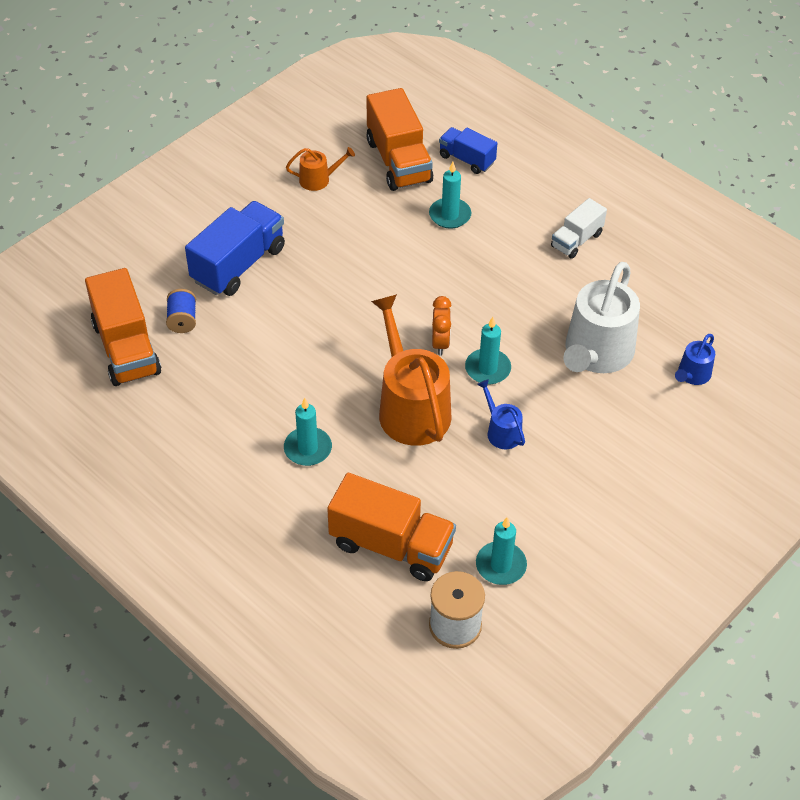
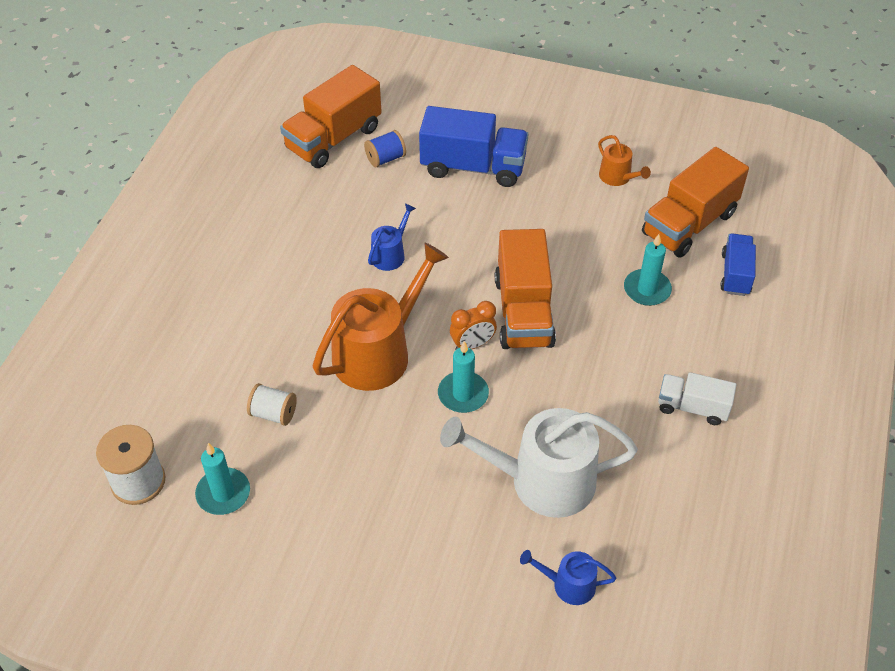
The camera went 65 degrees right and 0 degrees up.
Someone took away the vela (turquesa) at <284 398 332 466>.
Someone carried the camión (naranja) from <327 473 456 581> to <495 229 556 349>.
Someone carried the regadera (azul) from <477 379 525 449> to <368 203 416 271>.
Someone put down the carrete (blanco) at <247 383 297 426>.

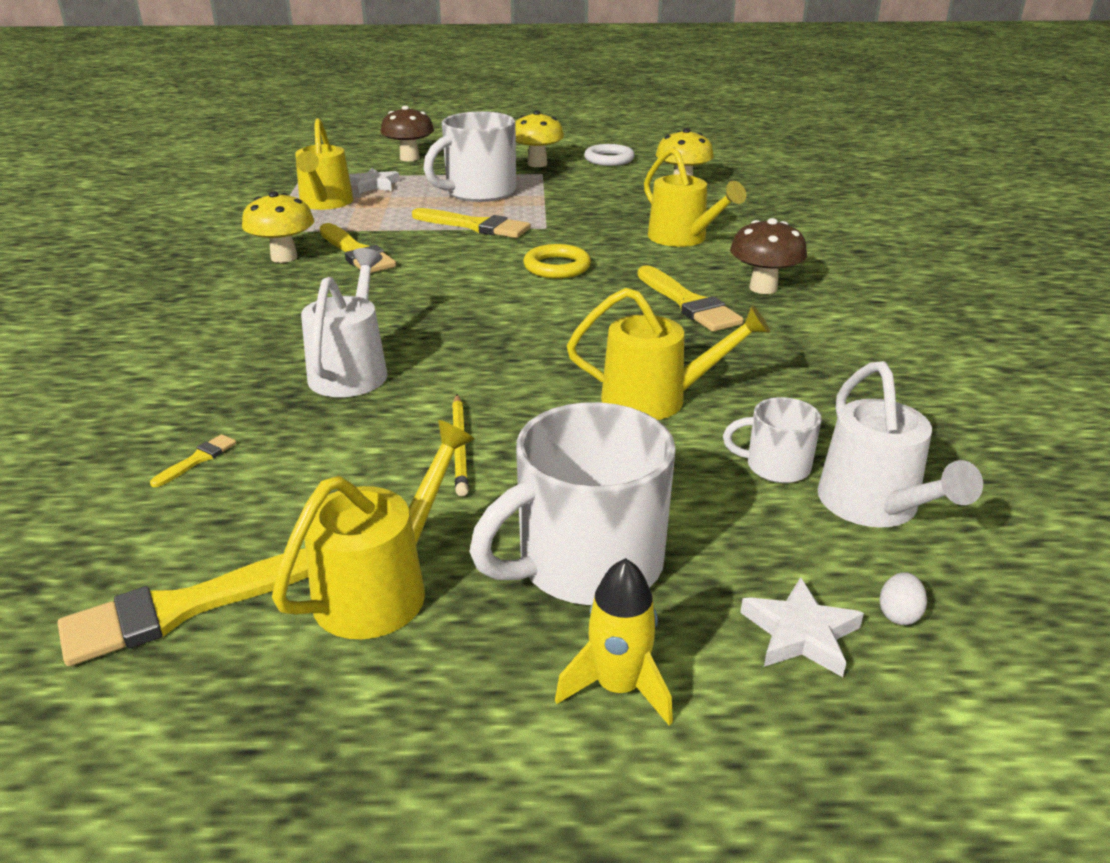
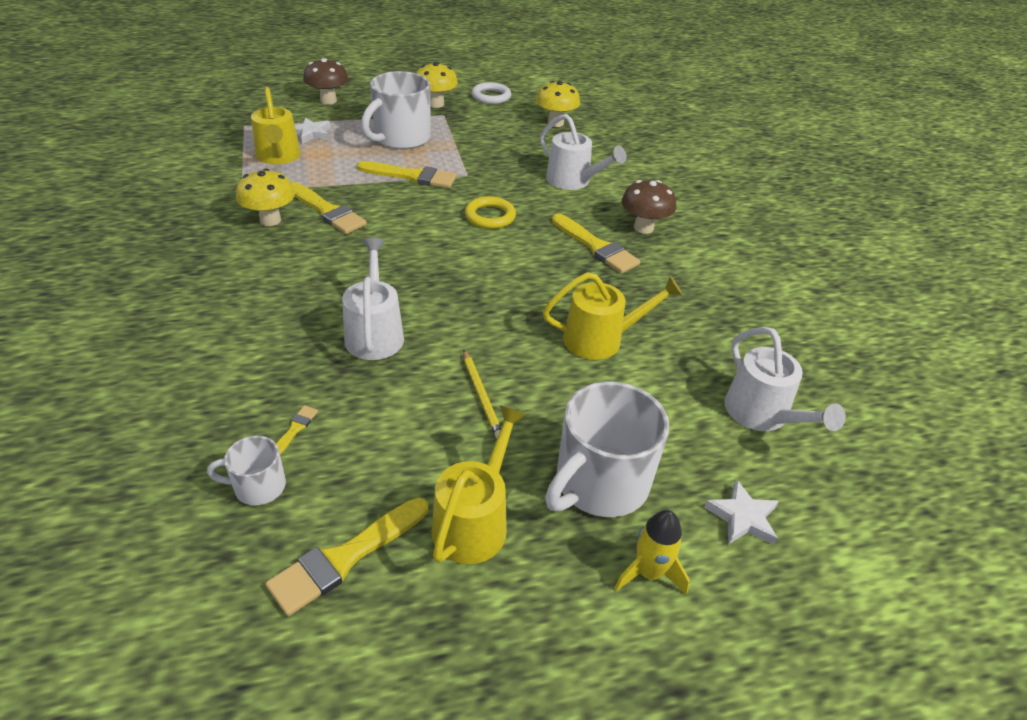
The camera went 15 degrees left and 10 degrees up.
Someone repainted the regadera (amarillo) at <644 147 746 247>, which became the regadera (blanco) at <540 114 627 190>.
Someone carried the taza (blanco) from <723 397 821 483> to <207 436 286 505>.
Someone took away the huevo (blanco) at <879 572 927 625>.

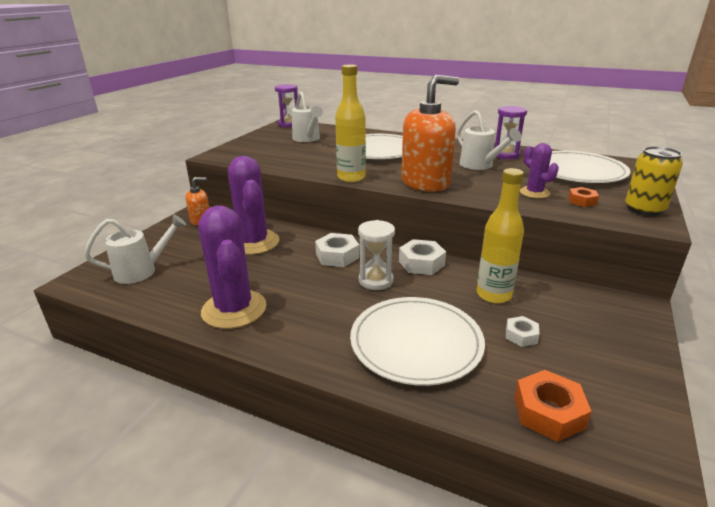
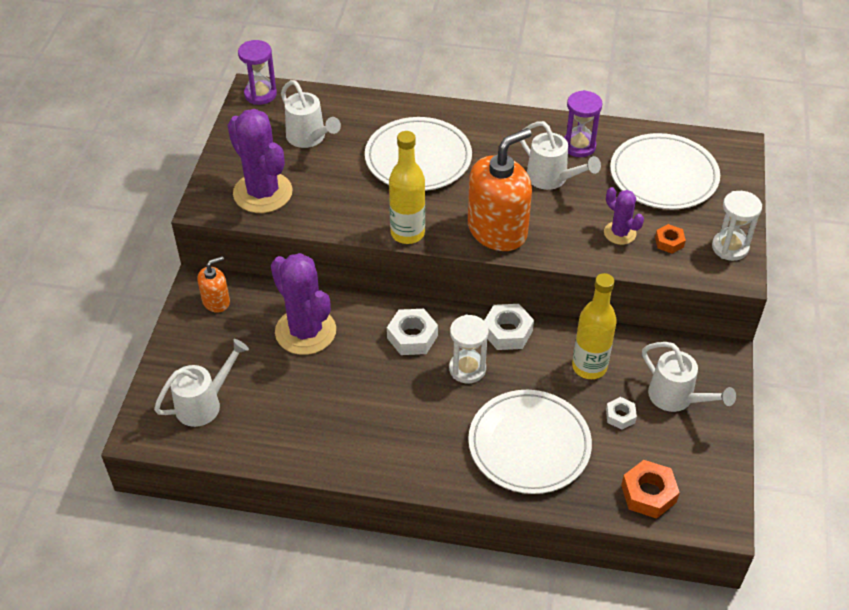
The camera went 15 degrees left and 20 degrees up.
Someone carried the cactus (morado) from <198 205 267 329> to <227 109 293 213>.
Someone swapped the lata (amarillo) at <625 146 683 216> for the reloj de arena (blanco) at <712 191 762 261>.
Someone put down the regadera (blanco) at <642 342 736 412>.

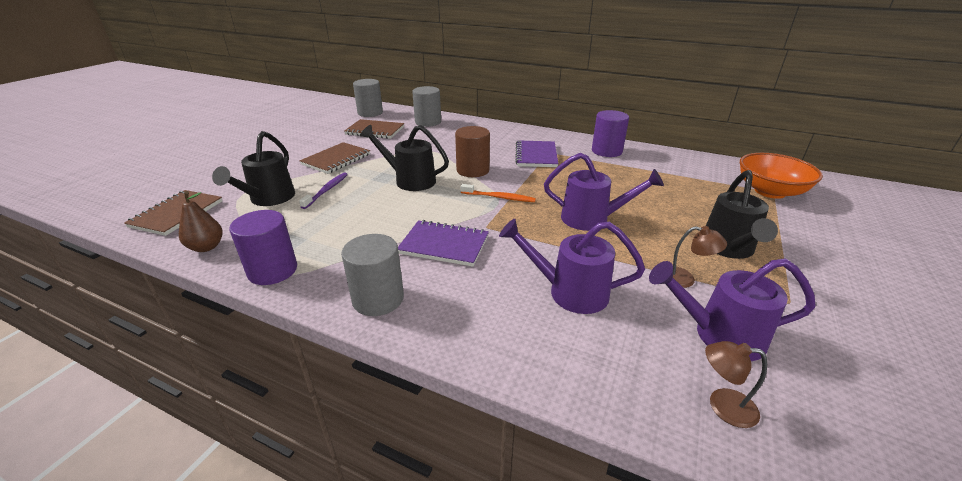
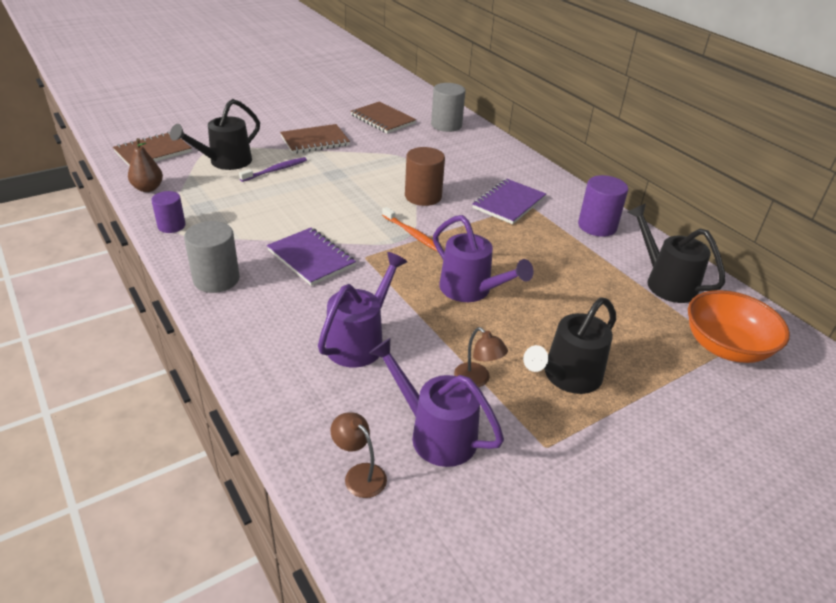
The camera went 30 degrees right and 5 degrees up.
Someone scaled the cilindro (morado) at <229 210 297 285> by 0.65.
Someone took away the cilindro (gris) at <353 79 383 117>.
Someone carried the regadera (negro) from <360 125 449 191> to <627 203 725 303>.
Someone rotated the regadera (morado) at <499 218 645 314> by 75 degrees clockwise.

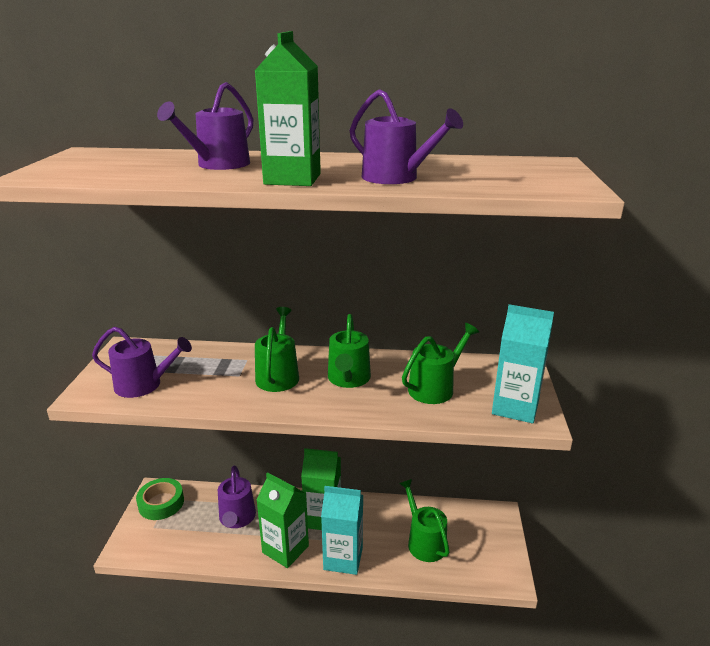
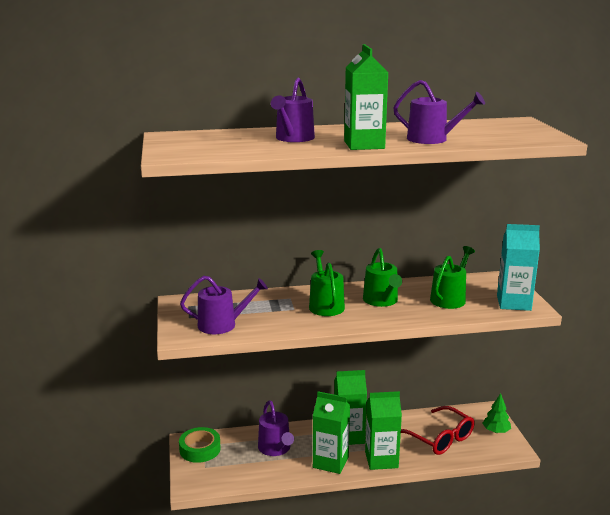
The camera went 15 degrees left and 5 degrees down.
Someone repainted the cartón de leche (turquesa) at <321 486 363 575>, which became the cartón de leche (verde) at <365 391 402 470>.
Someone swapped the regadera (verde) at <399 479 450 562> for the gafas (rojo) at <401 406 475 455>.
Someone put down the árbol (verde) at <483 393 511 433>.

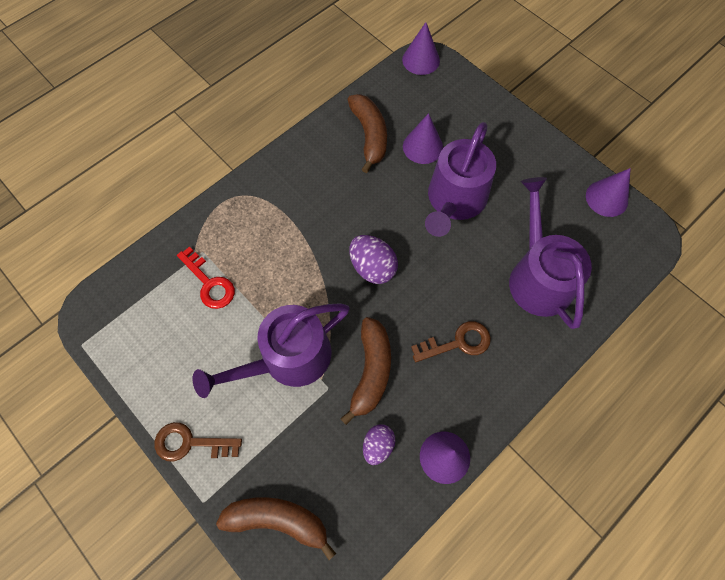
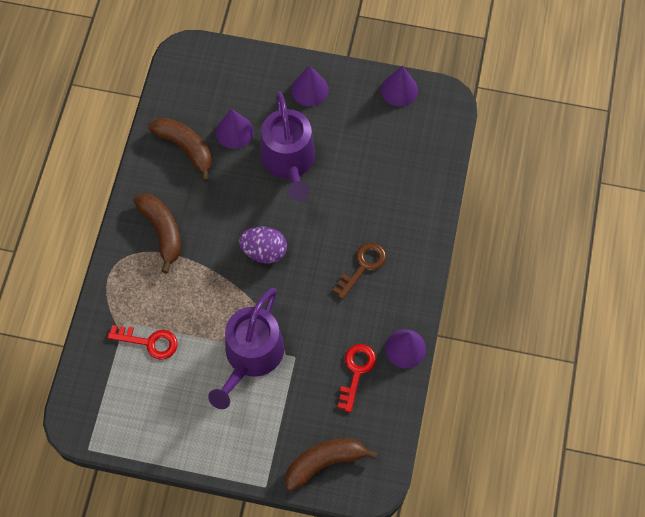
The camera went 35 degrees left and 0 degrees up.
Someone took away the llave (marrón) at <154 422 242 461>.
Someone carried the plátano (marrón) from <340 317 391 425> to <133 193 181 273>.
Someone swapped the huevo (morado) at <363 424 395 465> for the llave (rojo) at <337 344 376 412>.
Someone carried the cono (morado) from <402 22 440 75> to <291 65 329 106>.
Someone took away the regadera (morado) at <509 177 592 329>.

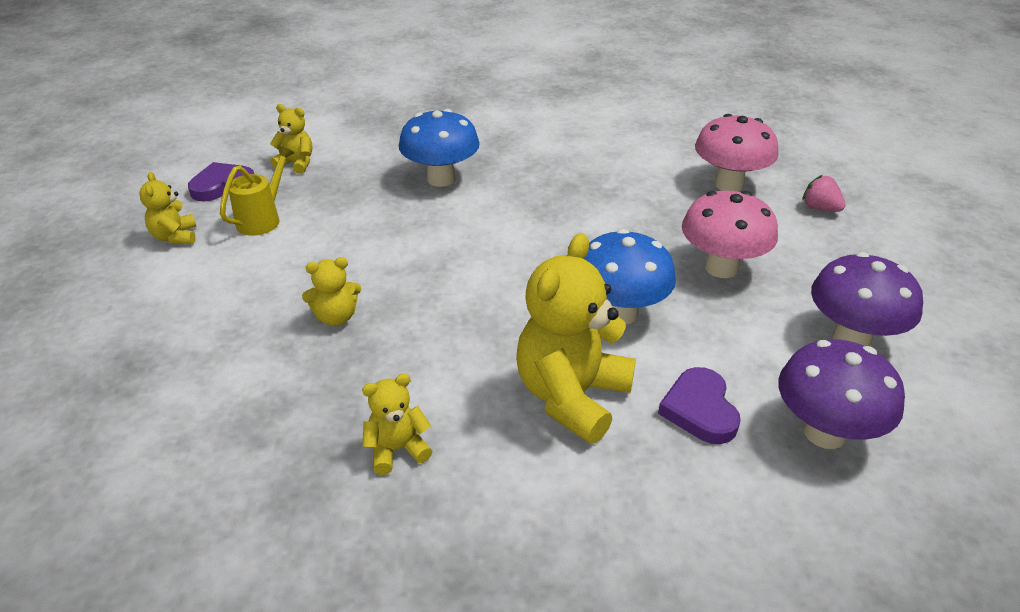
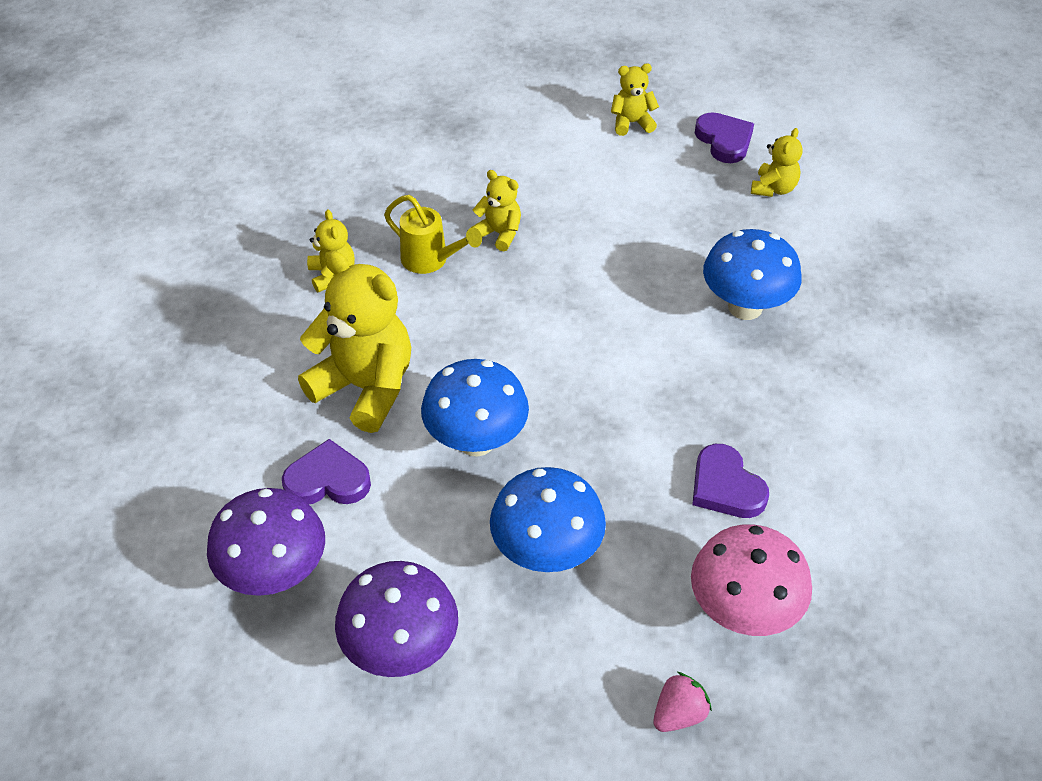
The camera went 95 degrees right and 10 degrees up.
Someone carried the regadera (amarillo) from <220 145 294 236> to <384 195 482 274>.
Someone rotated the osito (amarillo) at <302 257 361 326> by 135 degrees clockwise.
Someone repainted the seta (rosa) at <682 191 778 278>, which became the seta (azul) at <490 467 606 572>.
Someone put down the corazón (morado) at <692 444 769 518>.

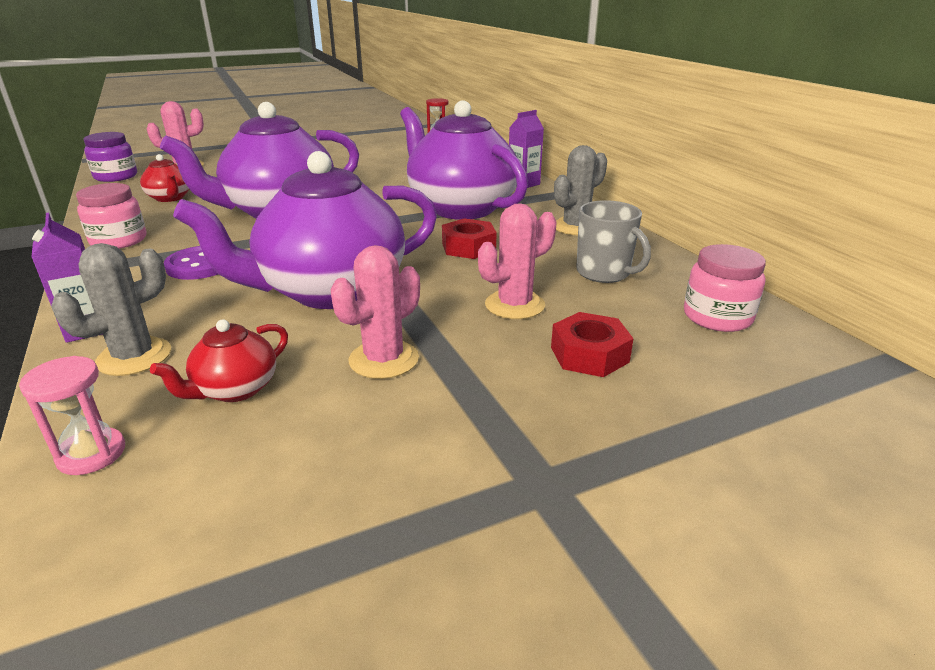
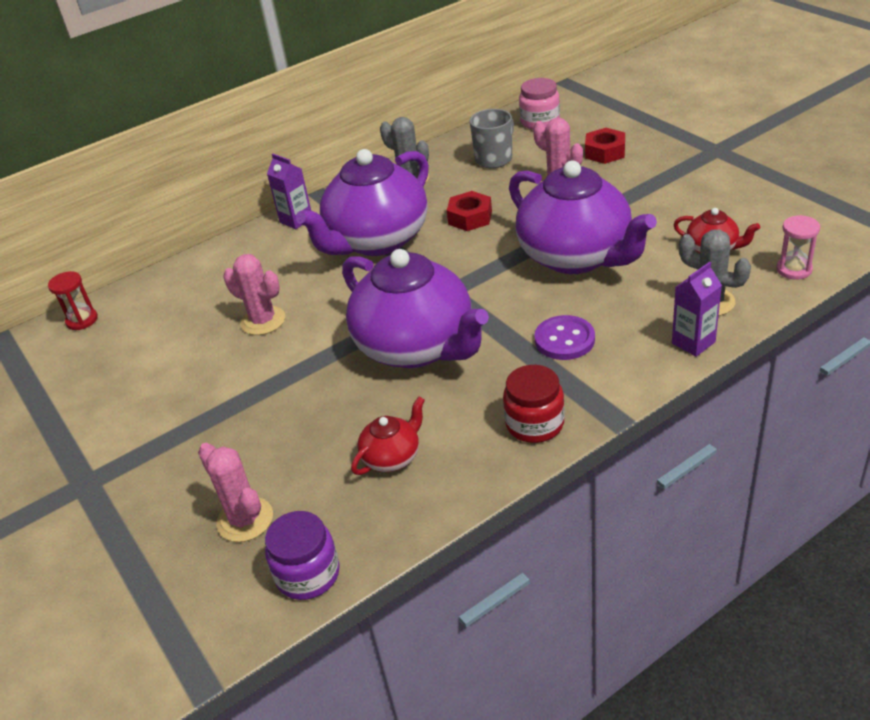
The camera went 95 degrees left and 10 degrees up.
Someone repainted the tarro (rosa) at <76 183 146 249>, which became the tarro (rojo) at <503 365 565 443>.
Someone carried the cactus (rosa) from <331 245 420 379> to <223 254 285 335>.

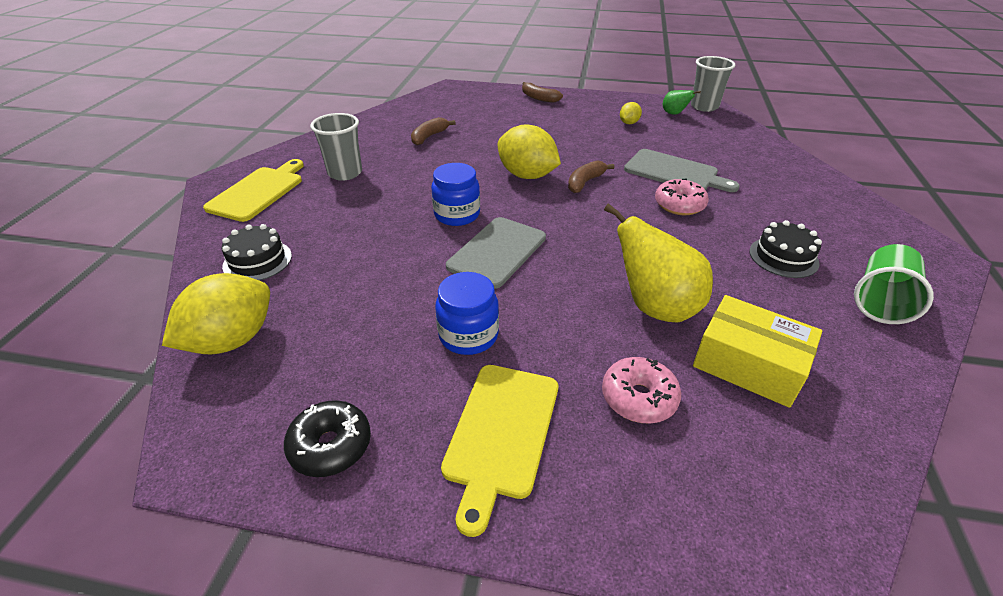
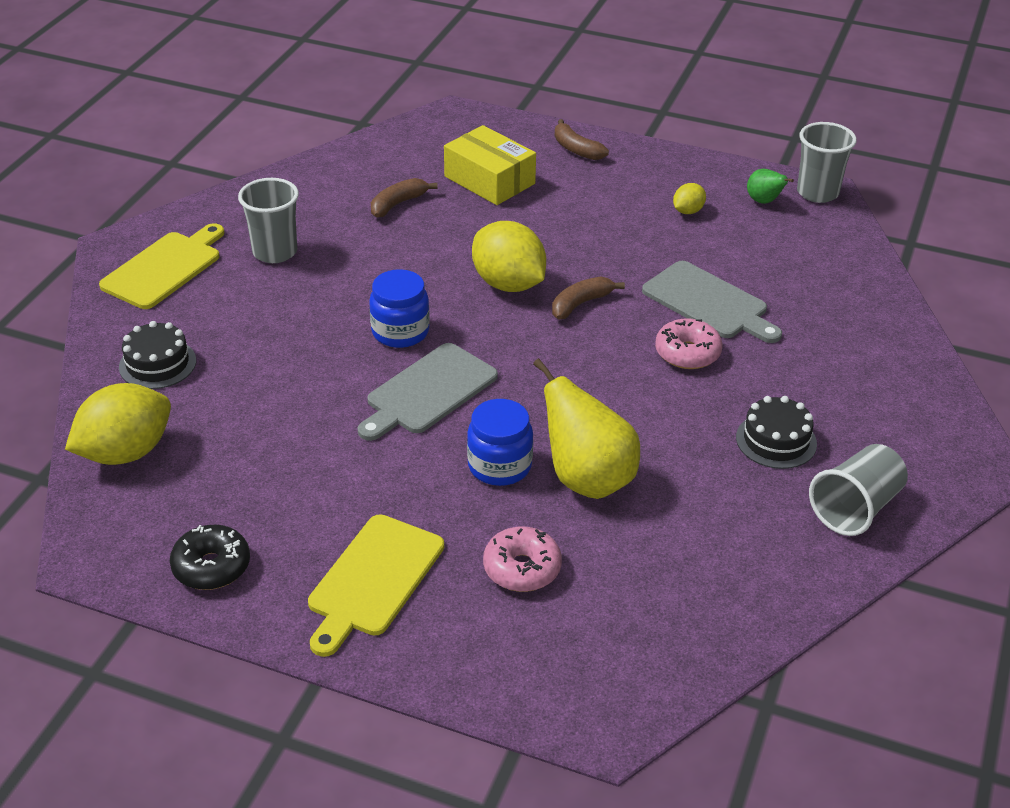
The camera went 10 degrees right and 0 degrees up.
Someone carried the tarro (azul) from <435 272 499 355> to <467 399 533 486>.
Someone carried the caja (amarillo) from <693 295 822 408> to <444 125 536 205>.
Someone repainted the vaso (verde) at <854 244 934 324>, which became the vaso (gris) at <809 444 908 536>.

